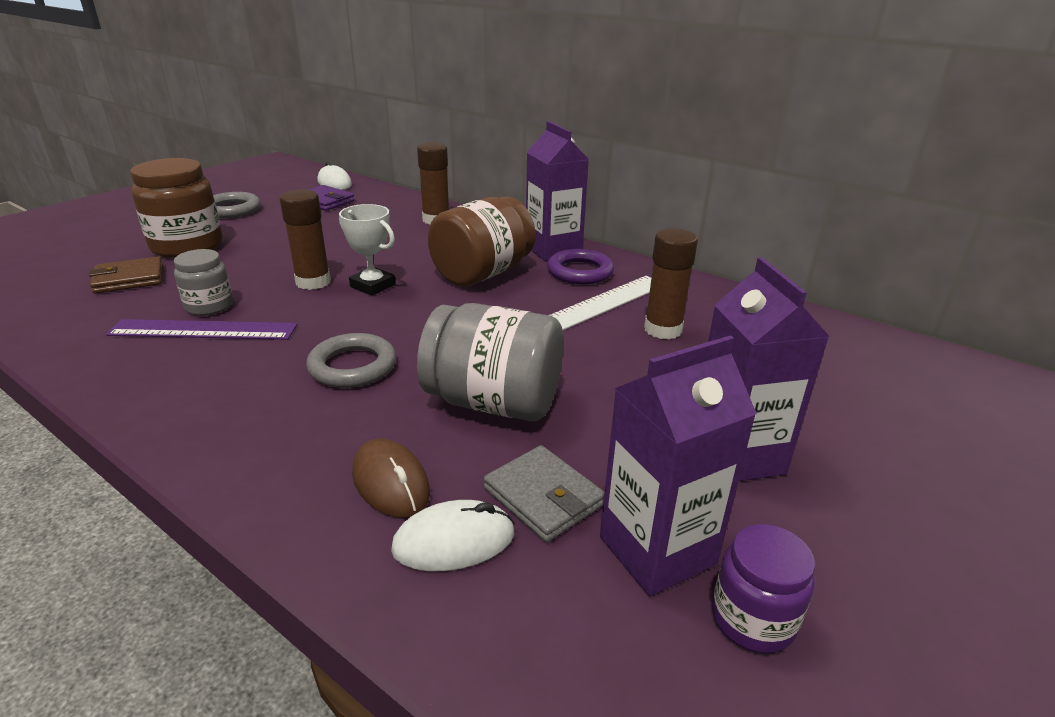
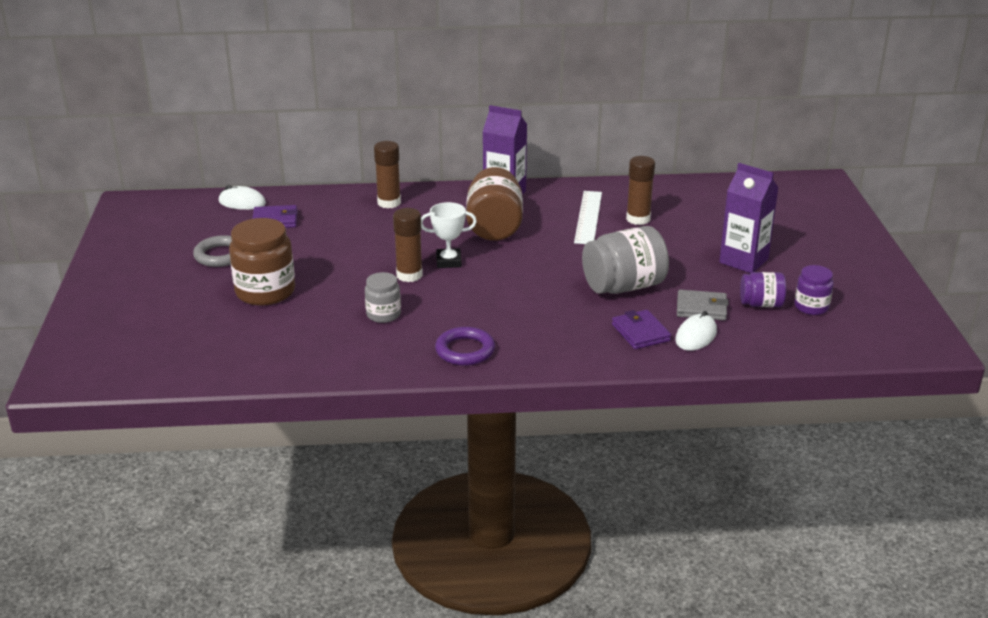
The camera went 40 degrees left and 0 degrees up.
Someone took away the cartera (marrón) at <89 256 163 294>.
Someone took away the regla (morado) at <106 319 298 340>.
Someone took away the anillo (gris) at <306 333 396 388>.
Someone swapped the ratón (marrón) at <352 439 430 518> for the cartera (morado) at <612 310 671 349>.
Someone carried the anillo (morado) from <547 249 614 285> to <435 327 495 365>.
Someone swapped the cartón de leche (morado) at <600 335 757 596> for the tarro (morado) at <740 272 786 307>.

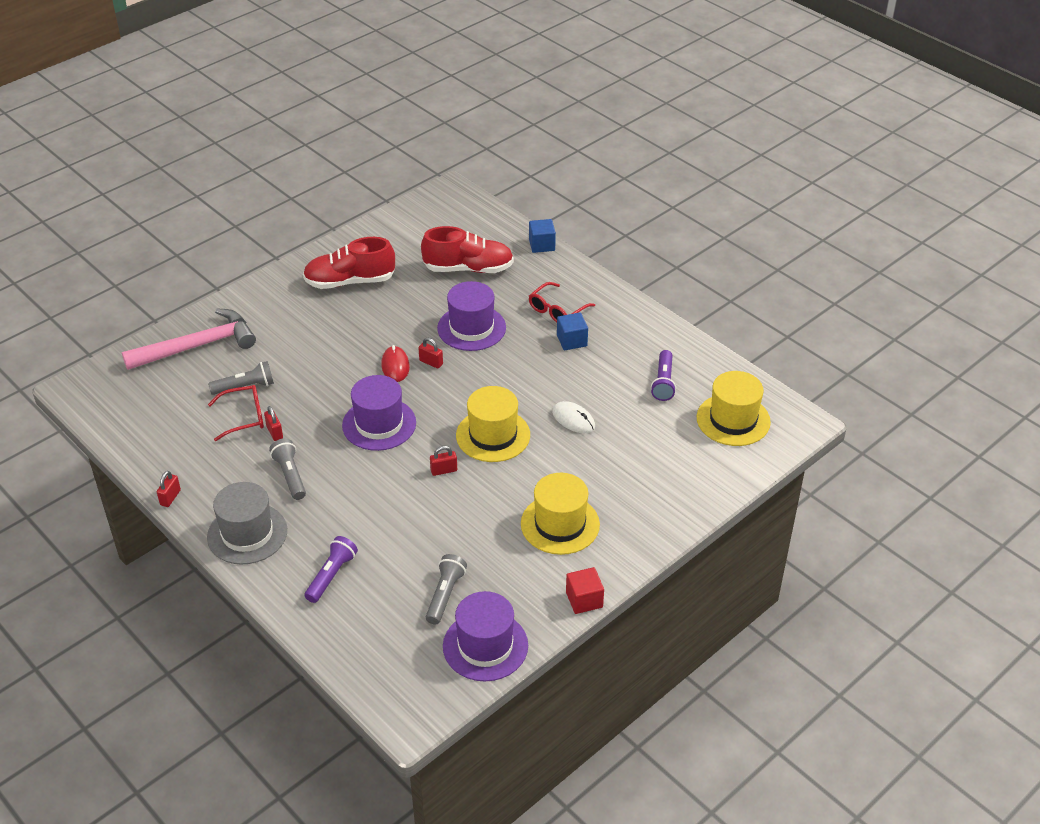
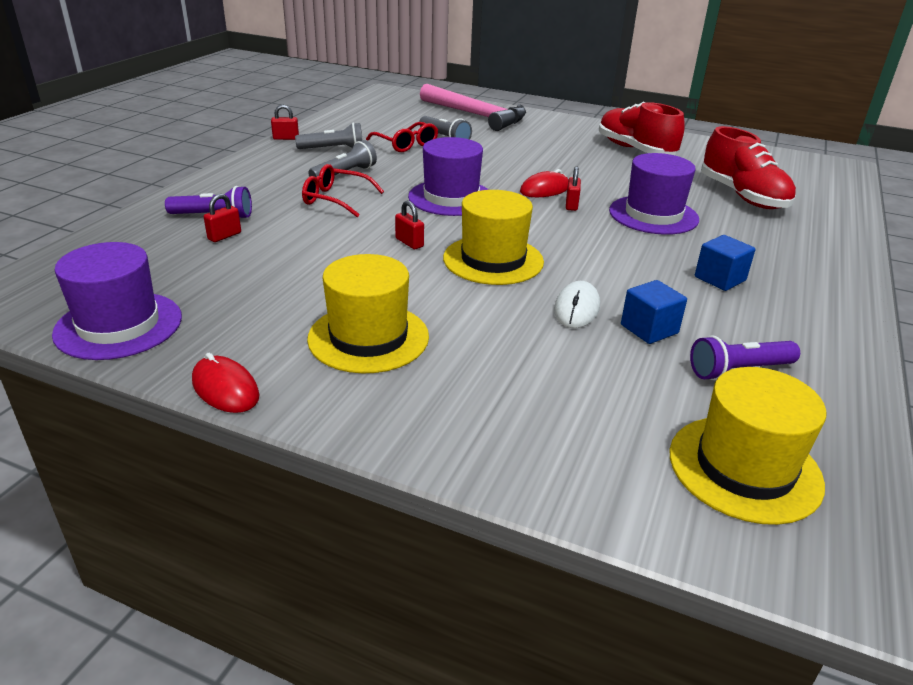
The camera went 65 degrees right and 10 degrees down.
Someone took away the sombrero (gris) at <207 482 287 565>.
Someone carried the candado (rojo) from <264 406 283 441> to <204 194 241 242>.
Someone carried the lámpara de mano (gris) from <426 554 467 624> to <295 123 363 149>.
Someone carried the cubo (azul) from <529 219 556 253> to <621 280 687 344>.
Someone carried the gafas (rojo) from <529 282 595 322> to <302 164 384 217>.
Someone swapped the cubo (rojo) at <566 567 604 614> for the ratón (rojo) at <192 353 259 413>.

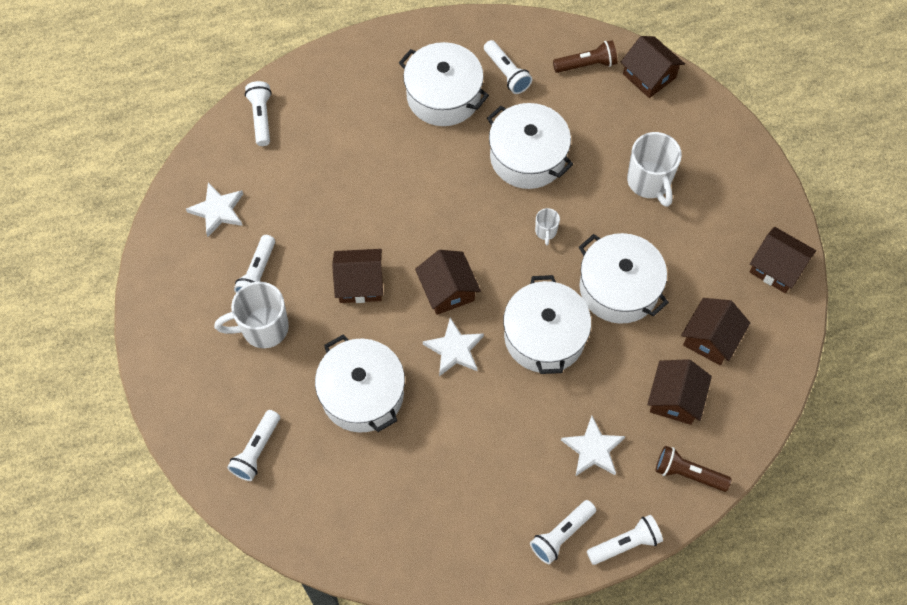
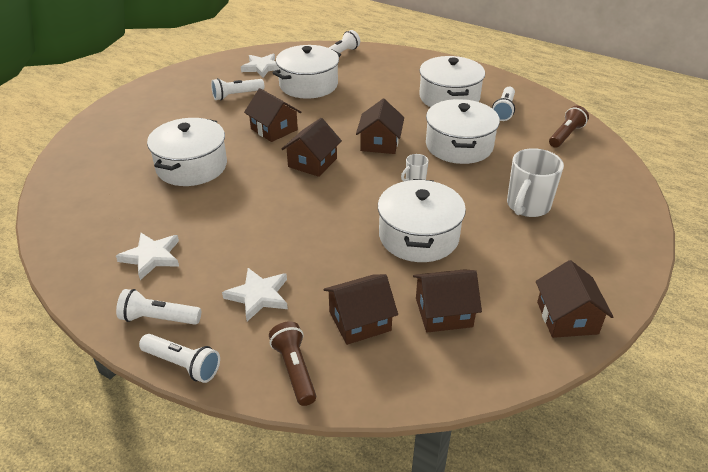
The camera went 50 degrees right and 25 degrees down.
Someone took away the taza (blanco) at <214 282 289 348>.
Someone took away the lámpara de mano (blanco) at <227 410 280 481>.
Someone carried the estrella (blanco) from <423 318 484 376> to <116 233 179 280>.
Someone carried the olla (blanco) from <503 275 591 374> to <272 45 341 99>.
Someone rotated the lámpara de mano (marrón) at <553 40 617 73> by 90 degrees counterclockwise.
Someone carried the casa (marrón) from <621 36 685 98> to <356 99 404 154>.

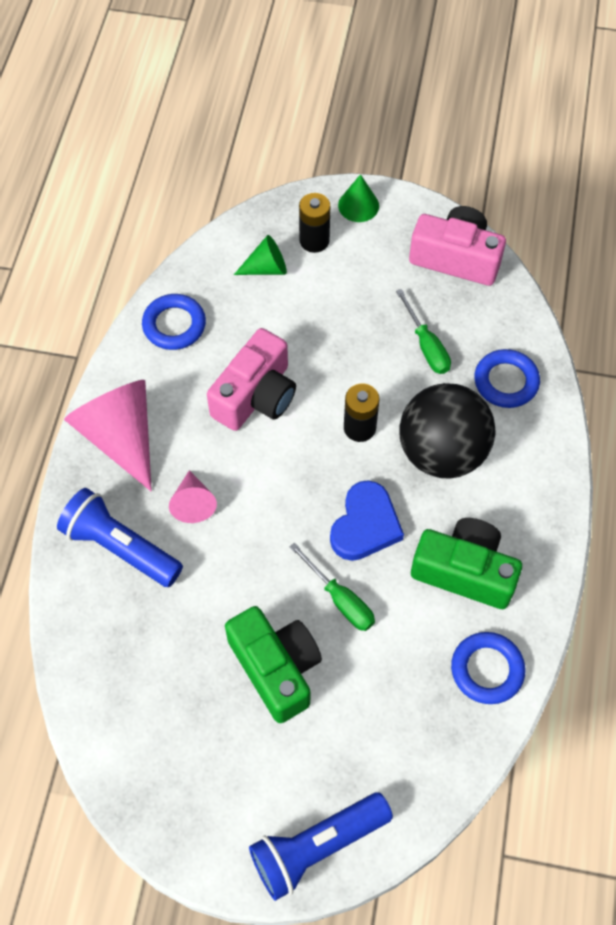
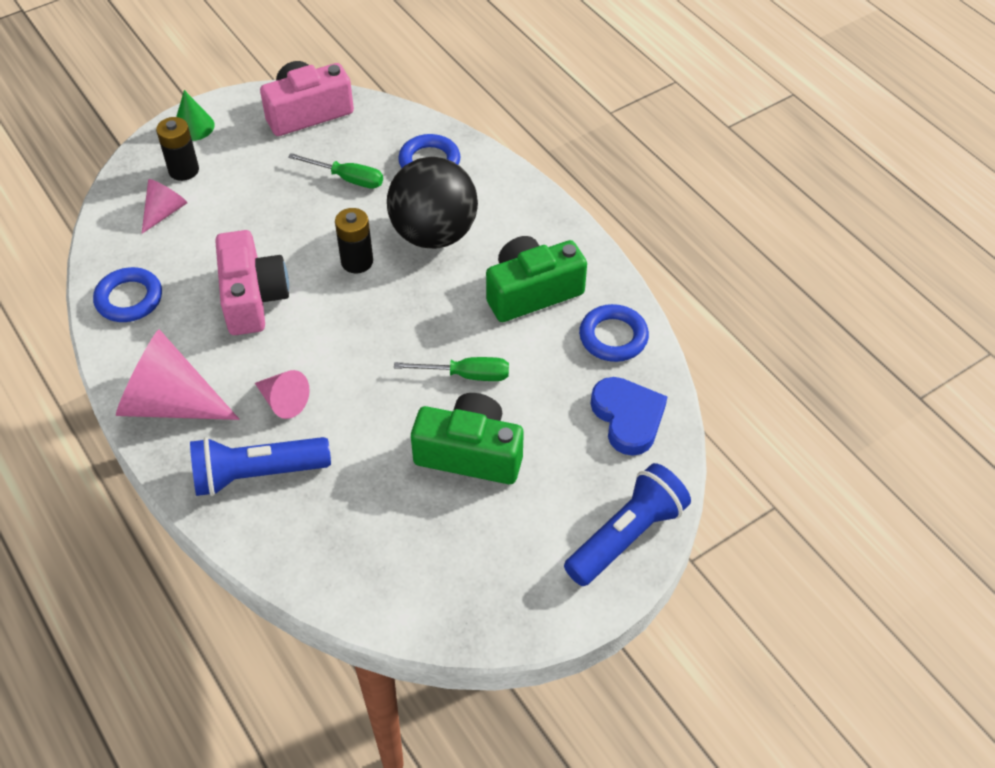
The camera went 45 degrees left and 10 degrees down.
Someone repainted the cono (verde) at <234 235 287 275>, which became the cono (rosa) at <142 179 187 234>.
Someone rotated the lámpara de mano (azul) at <249 792 393 901> by 150 degrees counterclockwise.
Someone carried the corazón (azul) from <330 480 404 561> to <591 377 668 456>.

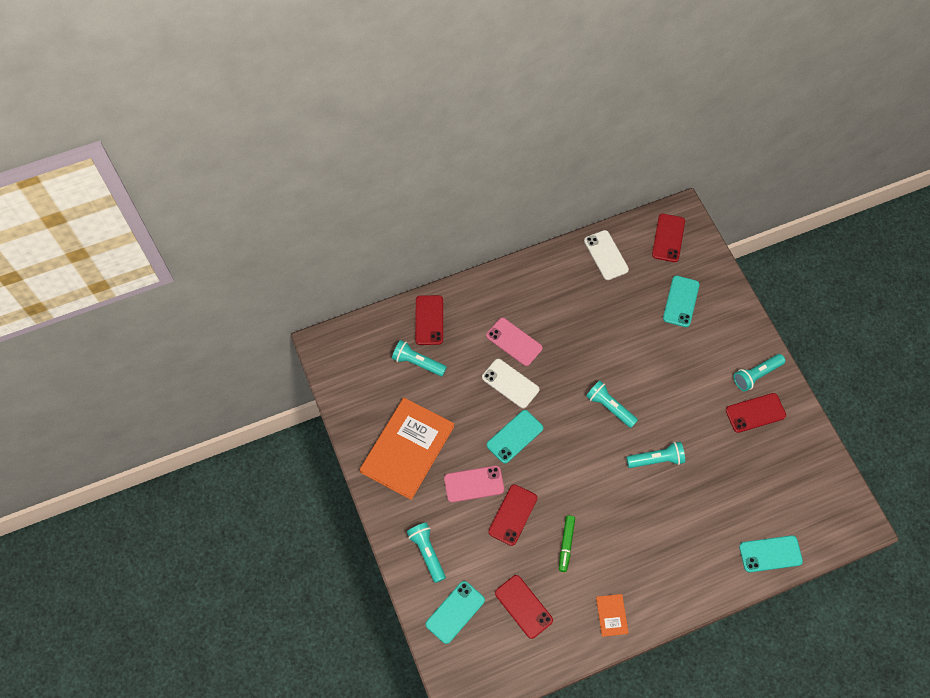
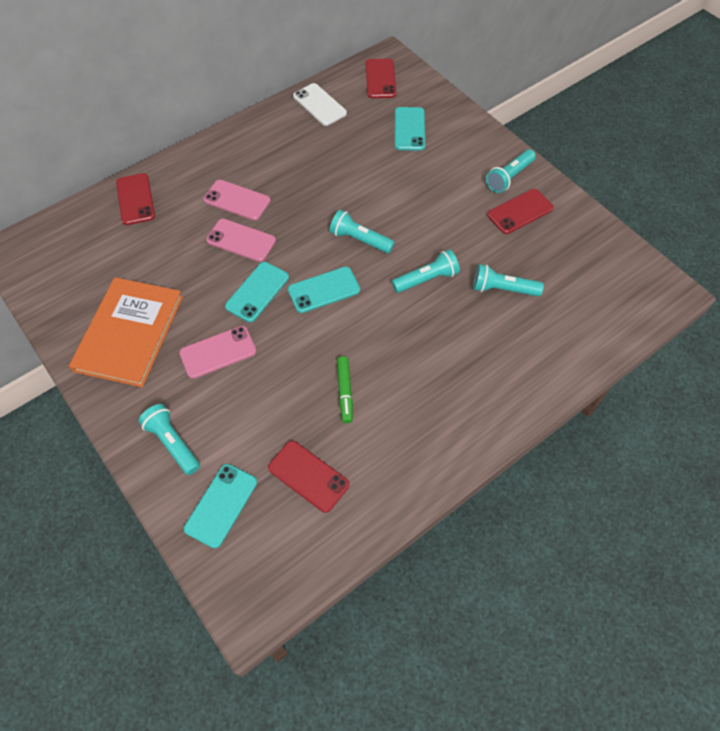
The camera went 15 degrees left and 5 degrees down.
Someone carried the lámpara de mano (turquesa) from <392 340 447 376> to <473 264 544 296>.
Someone repainted the móvil (blanco) at <482 359 539 408>, which became the móvil (rosa) at <206 219 276 262>.
Someone took away the móvil (rojo) at <488 484 537 546>.
Someone took away the libro (naranja) at <596 594 629 637>.
Someone carried the móvil (turquesa) from <739 535 803 572> to <288 267 360 313>.

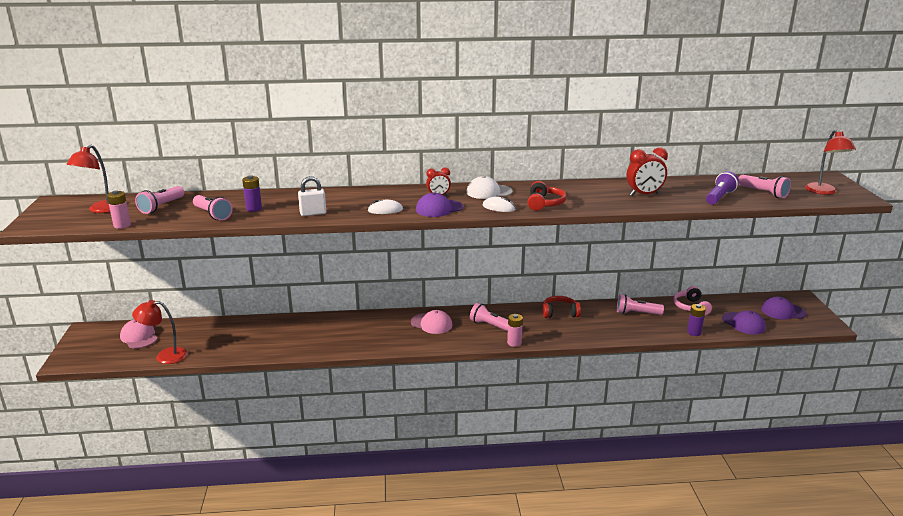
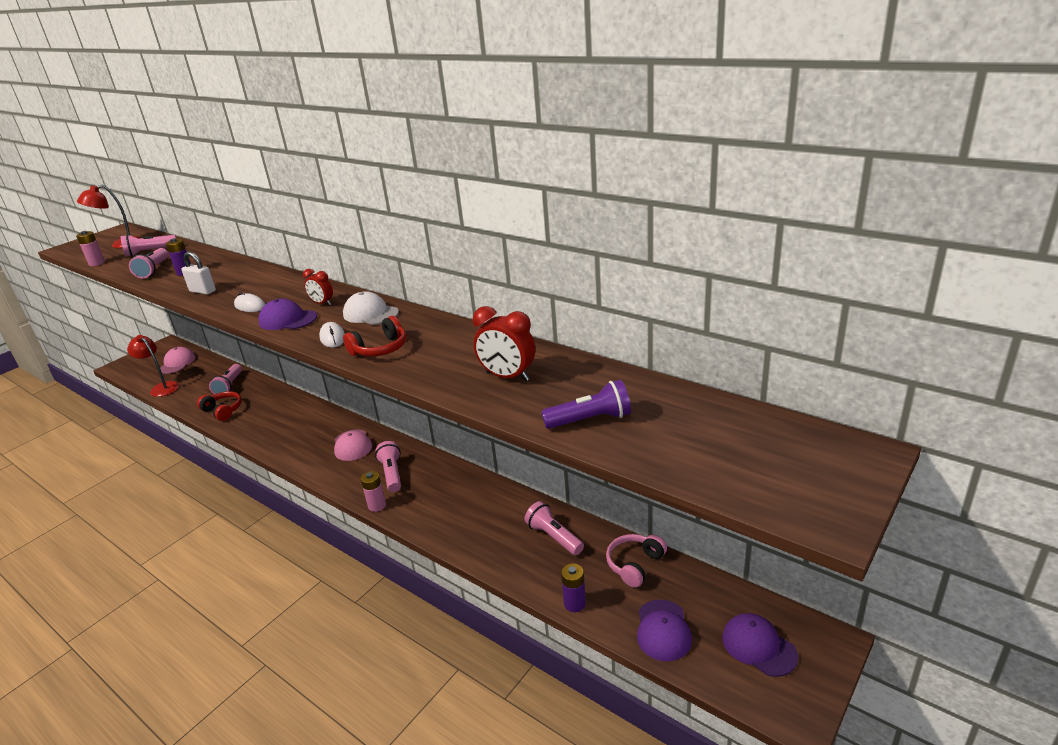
The camera went 45 degrees right and 5 degrees up.
Someone carried the auriculares (rojo) from <542 296 581 318> to <197 391 242 421>.
Someone carried the lámpara de mano (rosa) from <738 175 791 198> to <209 364 242 394>.
Someone took away the lámpara (rojo) at <805 130 856 195>.

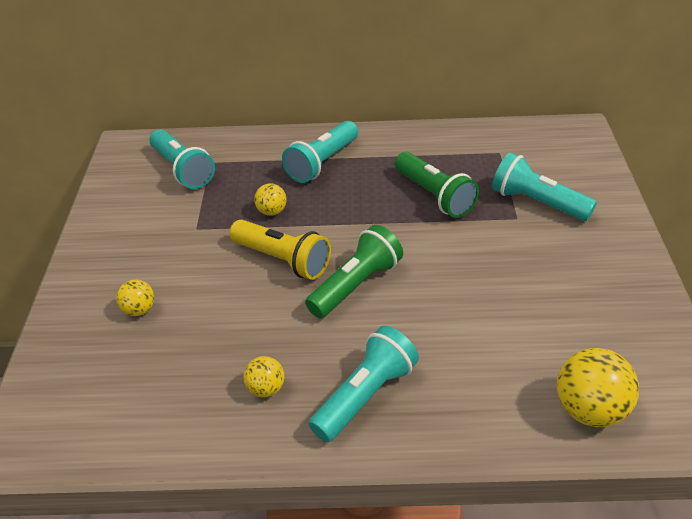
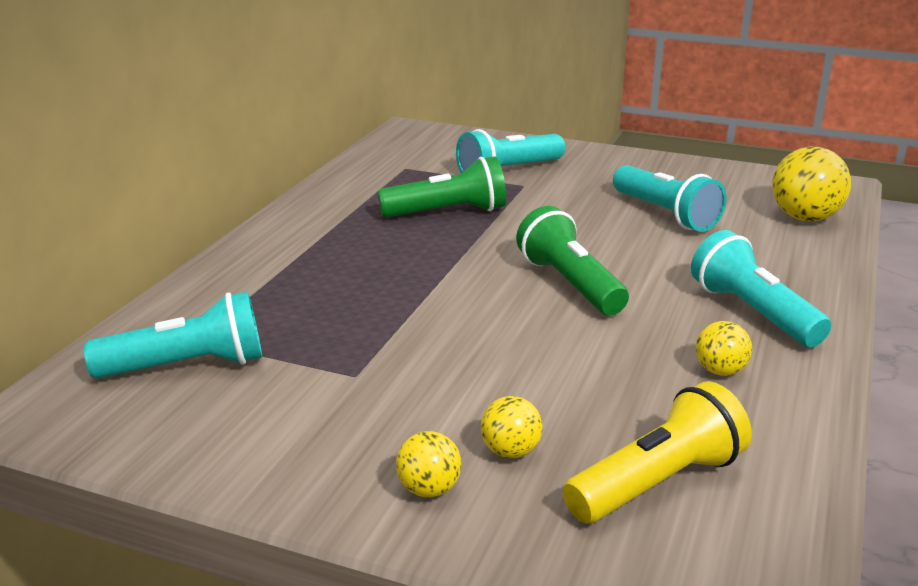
The camera went 70 degrees left and 15 degrees down.
Someone carried the lámpara de mano (amarillo) from <230 220 331 280> to <563 381 752 523>.
Someone carried the pelota (amarillo) from <254 184 287 216> to <396 431 461 497>.
Someone carried the lámpara de mano (turquesa) from <282 121 358 183> to <613 165 726 232>.

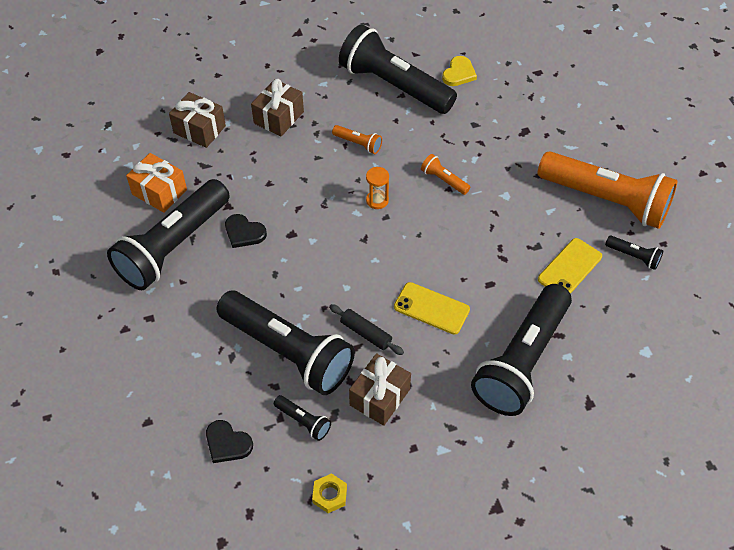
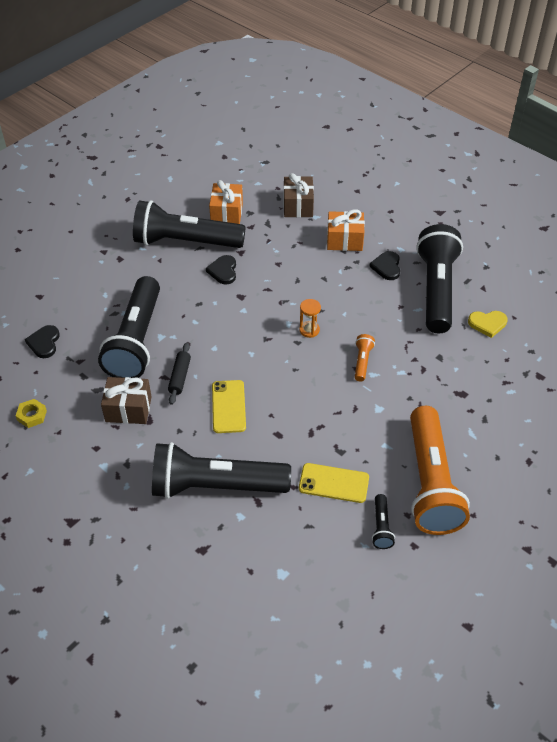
The camera went 60 degrees right and 5 degrees down.
Someone repainted the regalo (marrón) at <251 79 304 136>, which became the regalo (naranja) at <327 209 365 251>.
Someone took away the lámpara de mano (negro) at <274 395 331 441>.
Someone took away the lámpara de mano (naranja) at <332 125 382 154>.
Someone put down the corazón (negro) at <369 251 400 280>.

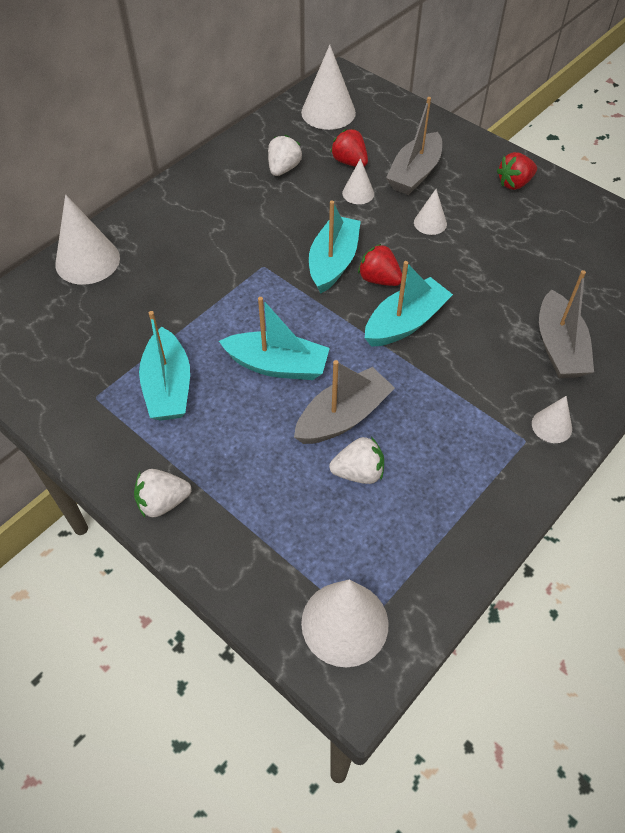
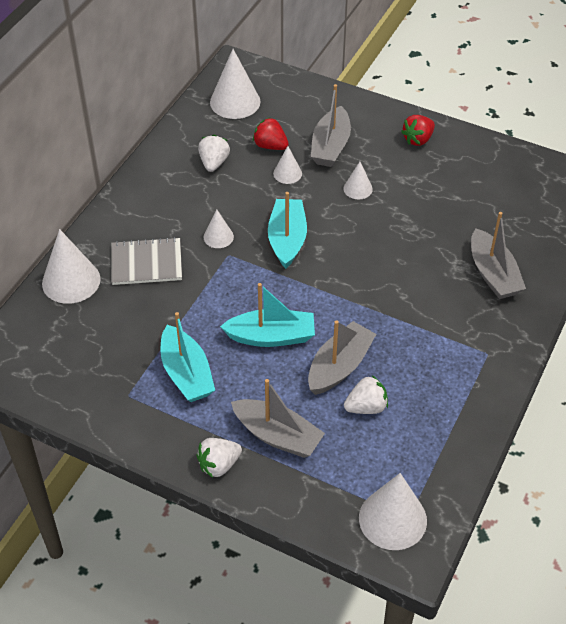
The camera went 15 degrees left and 5 degrees down.
Someone took away the fresa (rojo) at <358 244 402 286>.
Someone took away the barco (turquesa) at <365 261 453 347>.
Someone carried the cono (blanco) from <532 396 572 443> to <204 210 234 248>.
Someone put down the cuaderno (gris) at <111 237 182 285>.
Someone put down the barco (gris) at <231 379 325 458>.

